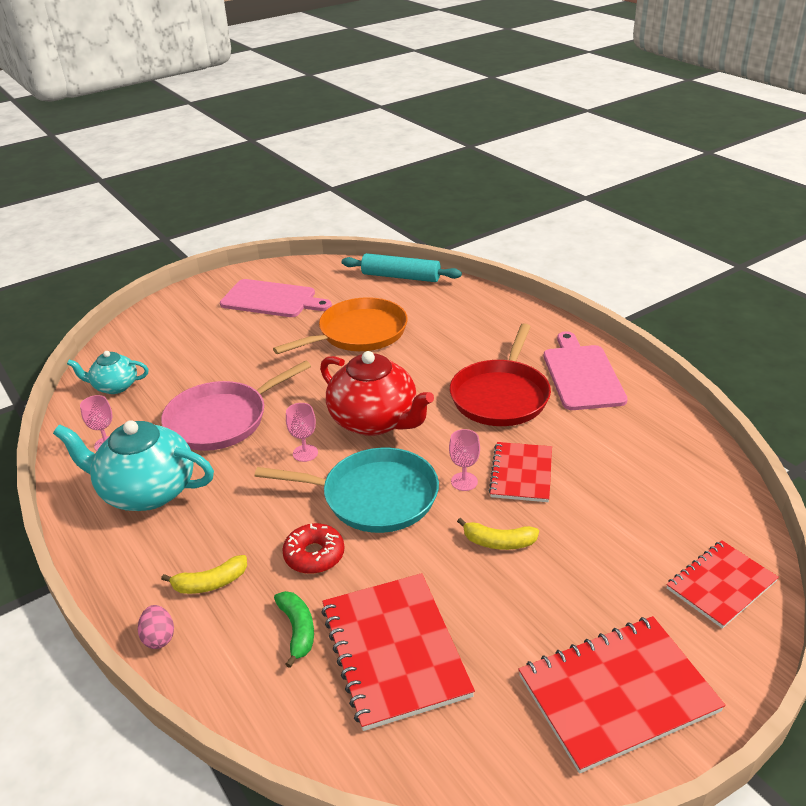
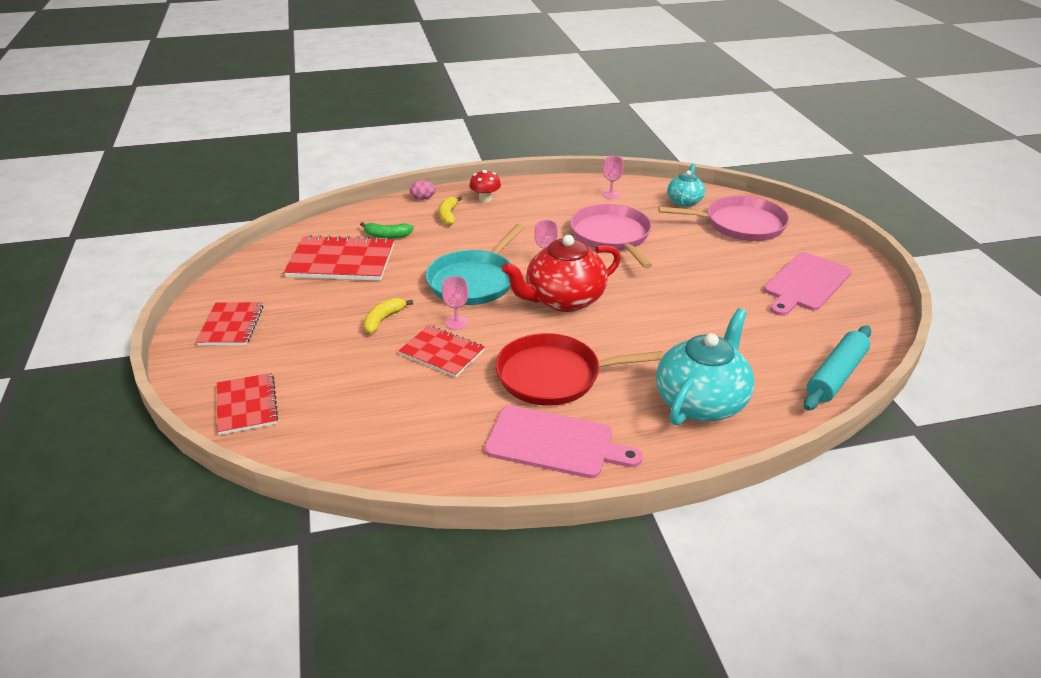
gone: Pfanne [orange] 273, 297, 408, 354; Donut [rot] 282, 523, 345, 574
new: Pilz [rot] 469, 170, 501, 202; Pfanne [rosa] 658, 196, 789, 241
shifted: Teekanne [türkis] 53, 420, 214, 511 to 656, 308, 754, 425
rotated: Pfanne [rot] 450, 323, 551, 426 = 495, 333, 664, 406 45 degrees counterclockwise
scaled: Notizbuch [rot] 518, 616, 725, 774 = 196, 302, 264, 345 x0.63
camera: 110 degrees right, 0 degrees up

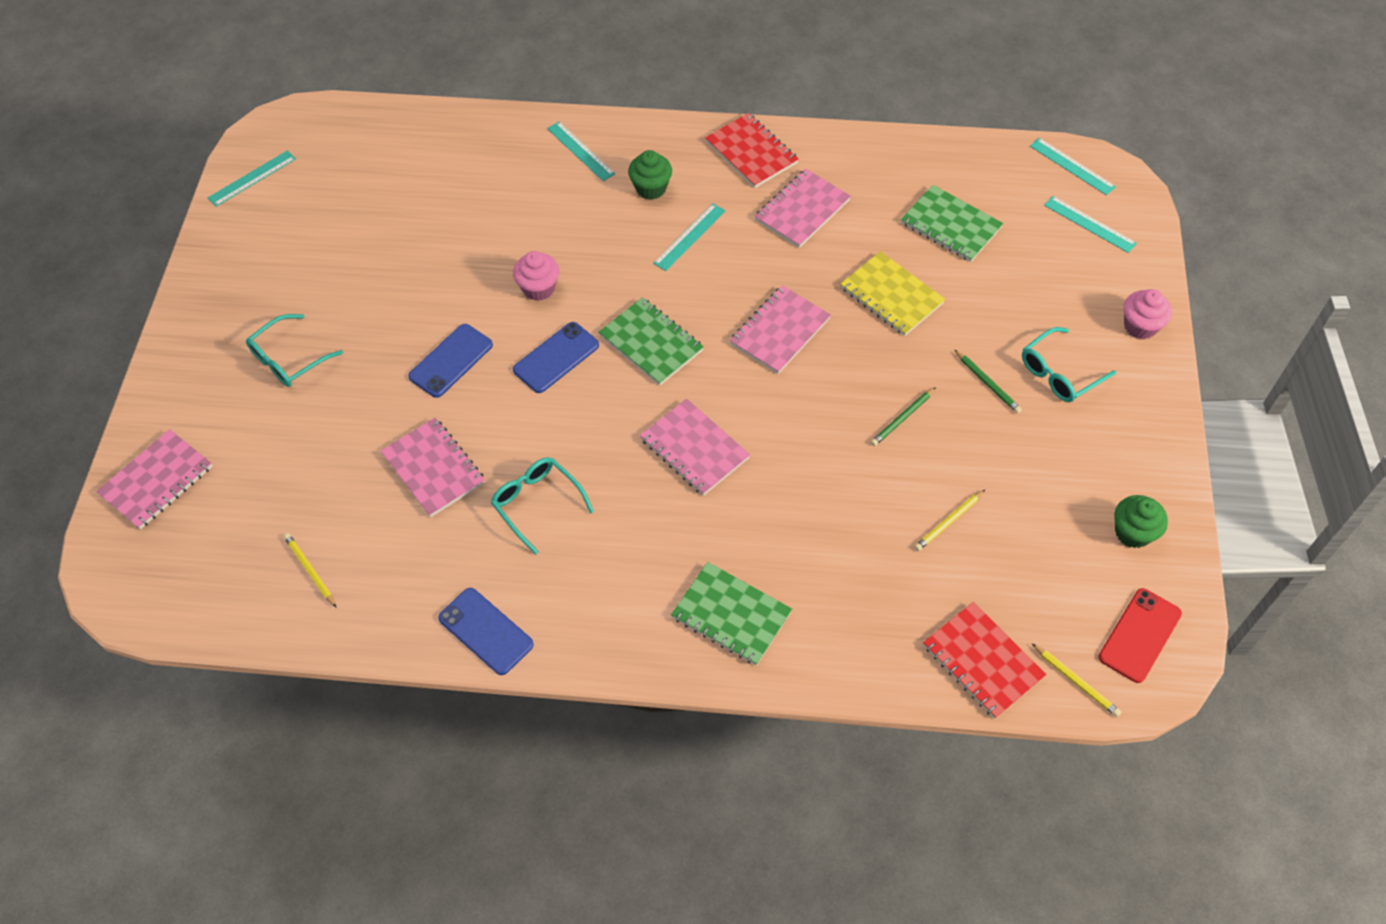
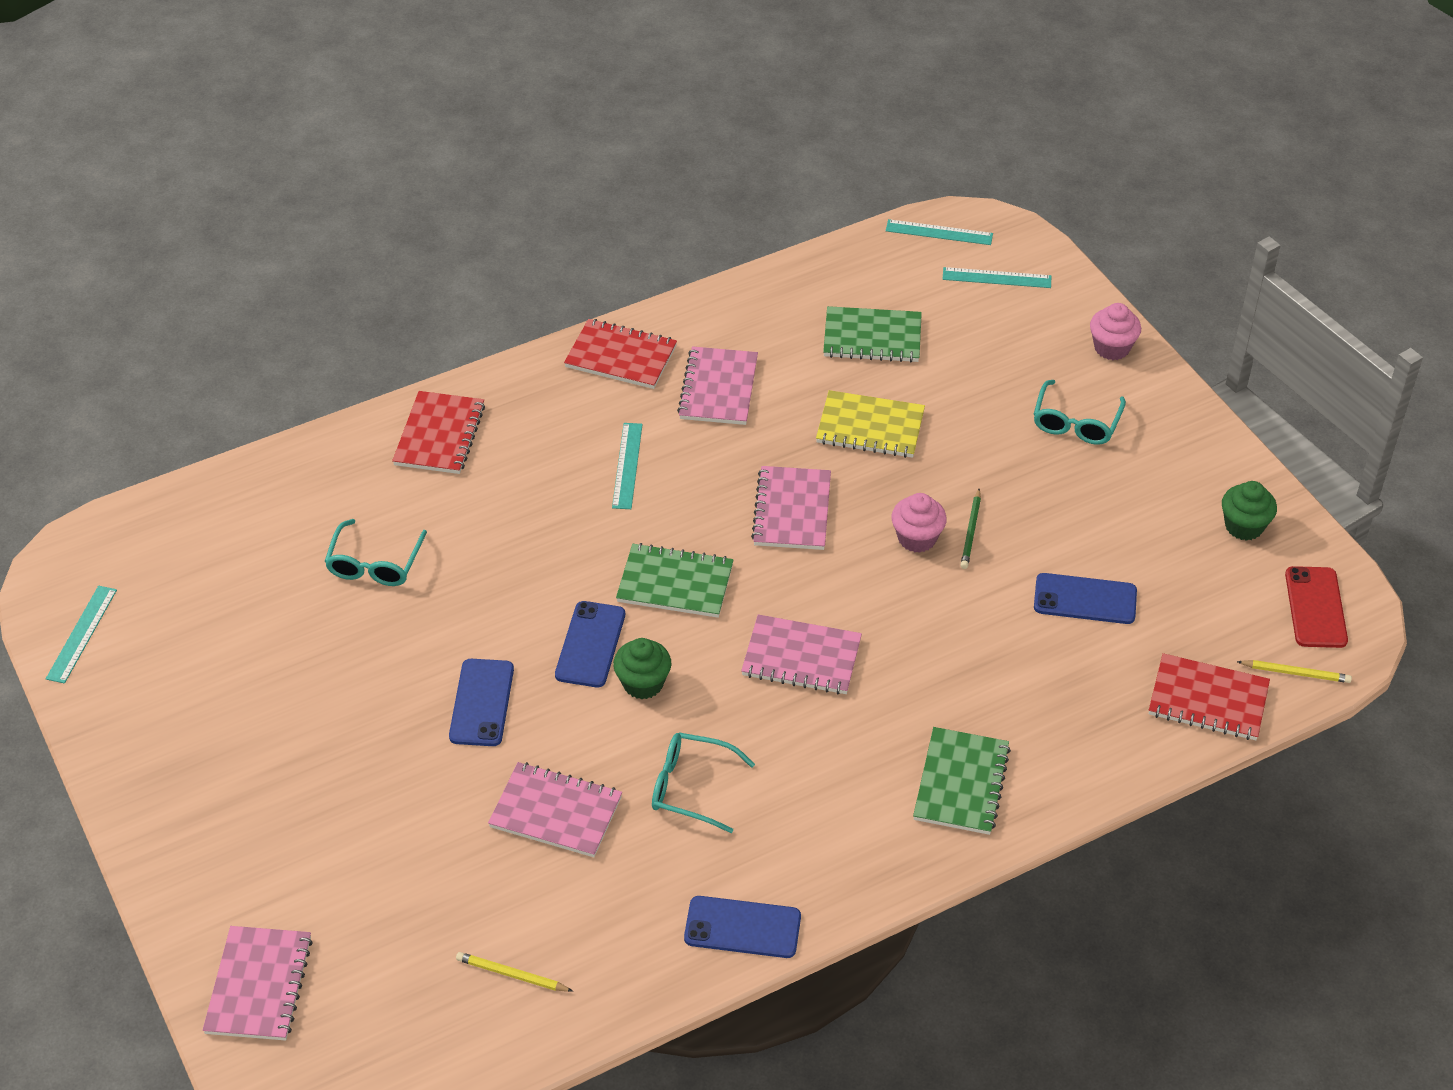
gone: Bleistift [grün] 954, 349, 1022, 414
shifted: Brille [türkis] 246, 314, 343, 387 to 324, 519, 427, 586; Muffin [rosa] 513, 251, 559, 301 to 892, 493, 947, 553; Muffin [grün] 628, 150, 672, 200 to 613, 638, 671, 699
swapped: Lineal [türkis] 547, 121, 615, 181 to Notizbuch [rot] 392, 391, 485, 474; Bleistift [gelb] 914, 489, 986, 551 to Handy [blau] 1034, 573, 1137, 624
rotated: Notizbuch [grün] 671, 562, 792, 666 = 913, 727, 1011, 835 75 degrees counterclockwise
camera: 35 degrees left, 10 degrees down

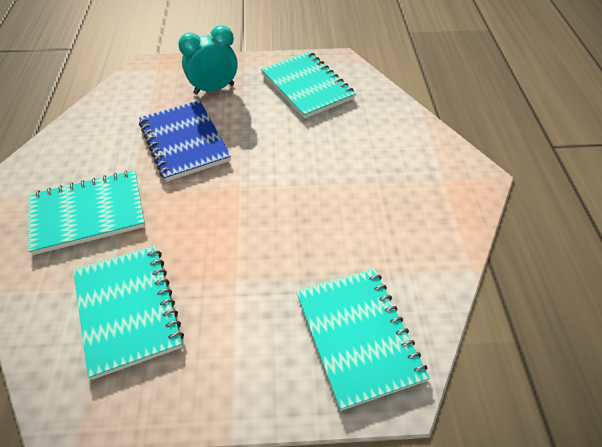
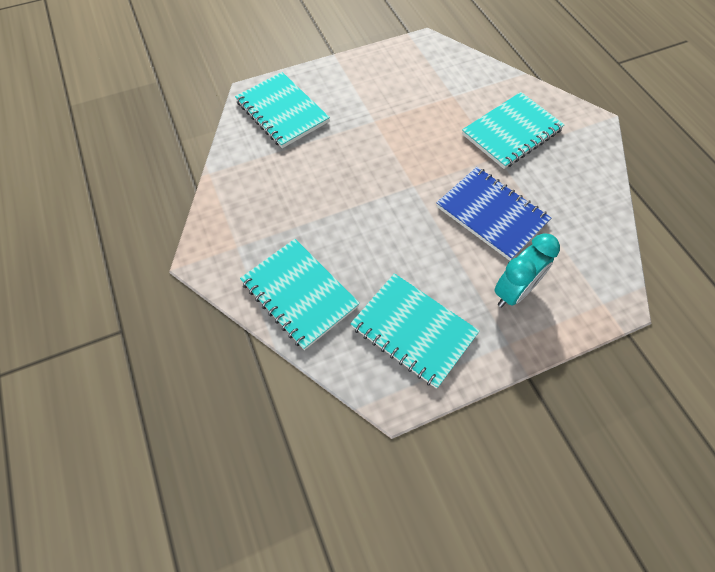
shifted: Notizbuch [türkis] 73, 245, 184, 380 to 240, 239, 360, 350
camera: 160 degrees right, 10 degrees up

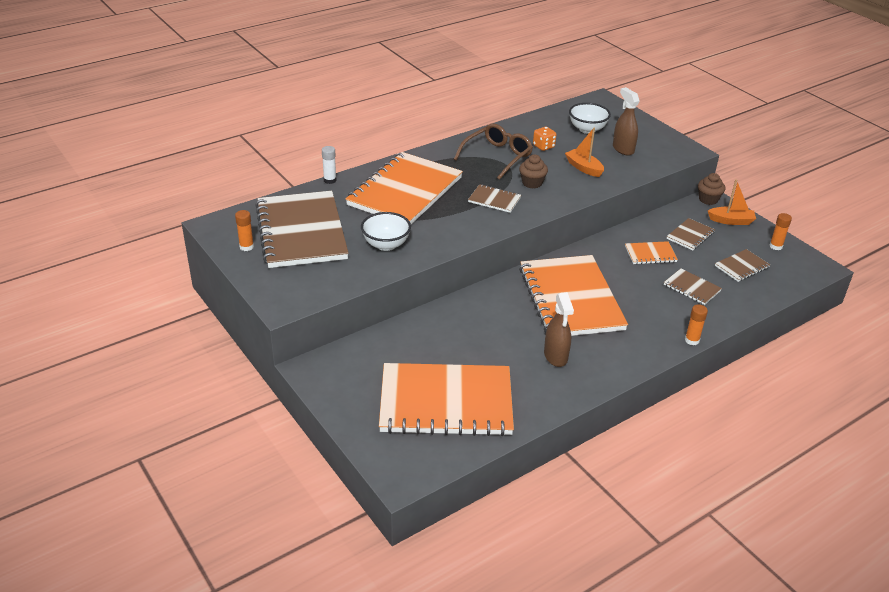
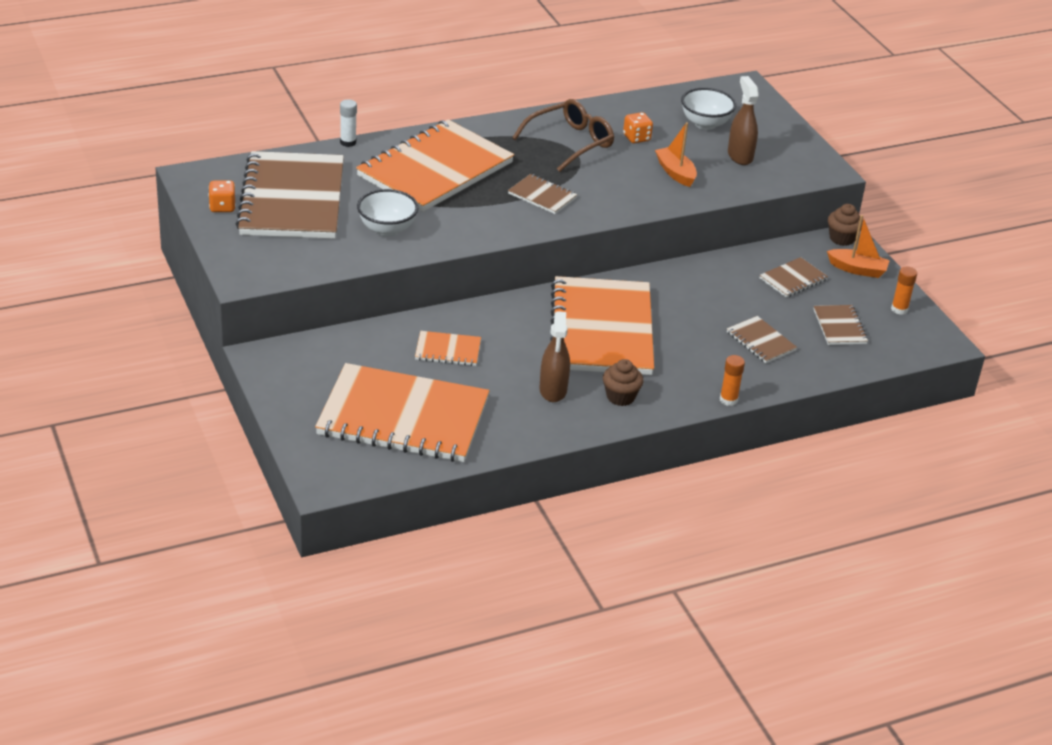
shifted: Muffin [braun] 519, 155, 548, 188 to 603, 359, 643, 406; Notizbuch [orange] 625, 241, 678, 264 to 415, 331, 481, 366
swapped: Klebestift [orange] 235, 210, 254, 251 to Spielwürfel [orange] 208, 180, 236, 212
rotated: Notizbuch [braun] 715, 249, 770, 282 = 814, 305, 868, 345 75 degrees counterclockwise
camera: 10 degrees right, 0 degrees up

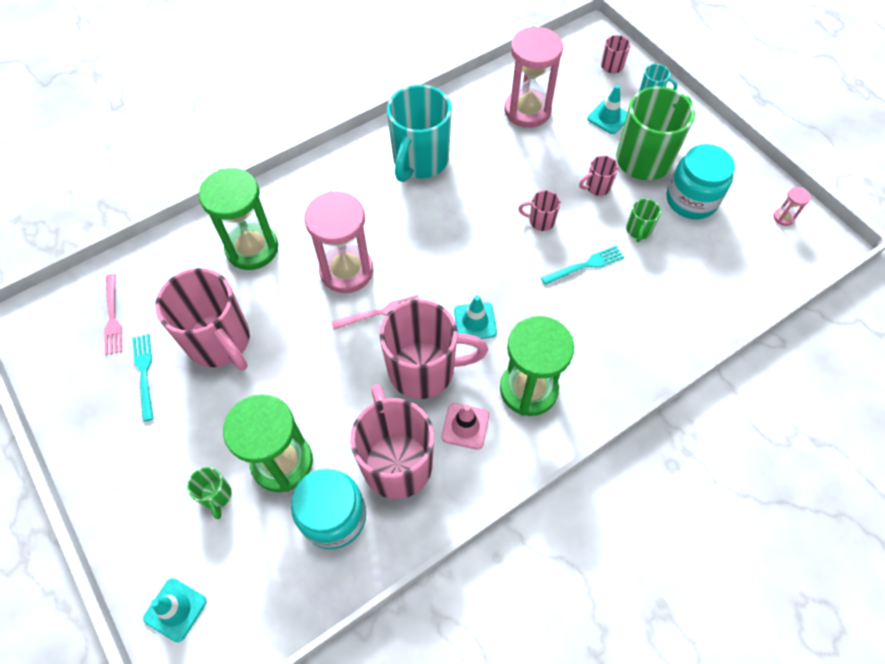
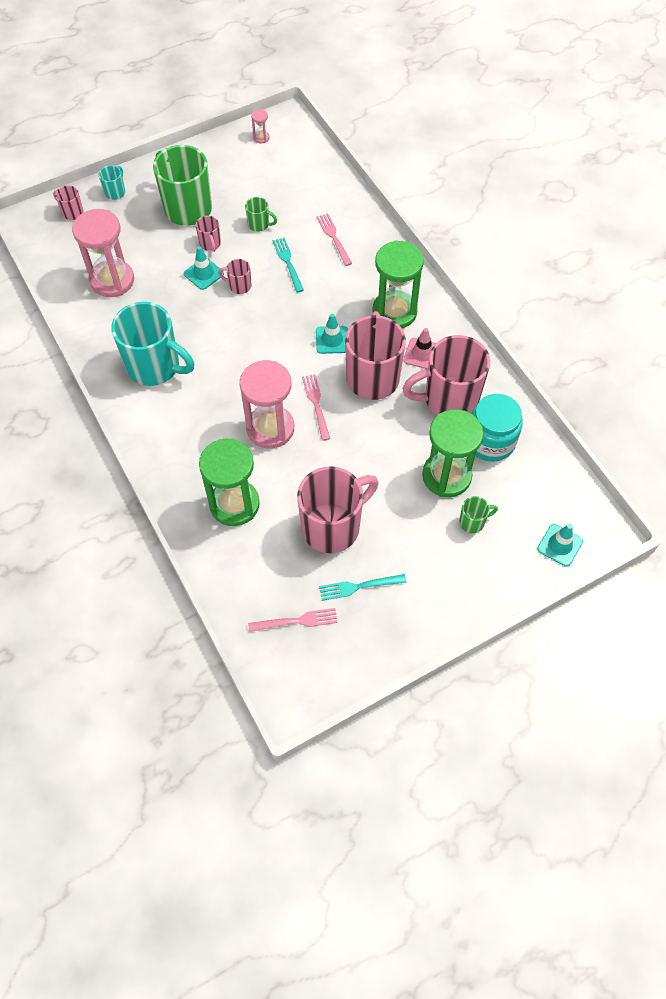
gone: Einmachglas [türkis] 666, 144, 735, 219
new: Gabel [rosa] 317, 213, 352, 266
shifted: Leitkegel [türkis] 587, 85, 627, 134 to 184, 246, 224, 290
rotated: Tasse [rosa] 518, 190, 561, 231 = 218, 259, 252, 294 90 degrees clockwise
camera: 85 degrees left, 0 degrees up

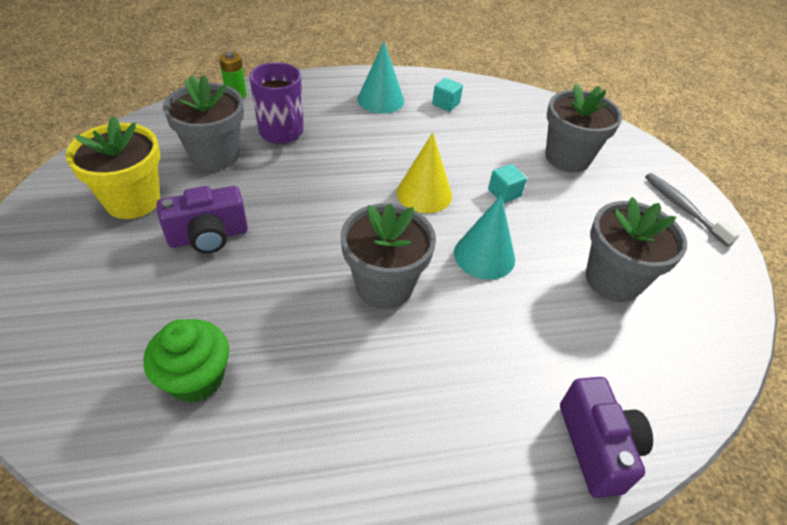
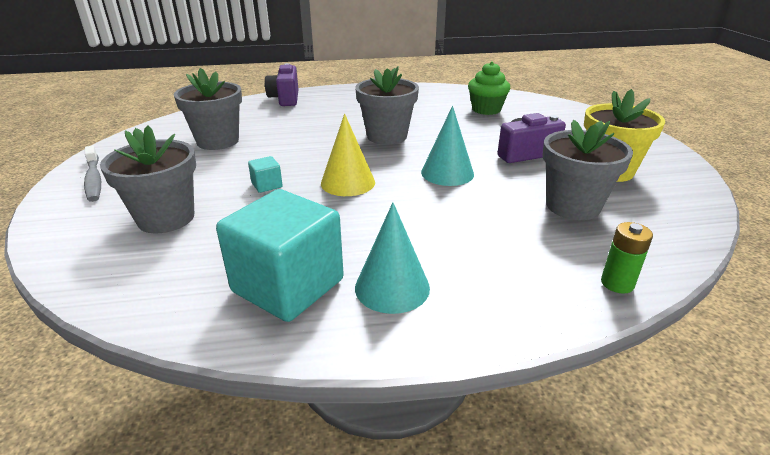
gone: Tasse [lila] 249, 62, 303, 144
shifted: Kegel [türkis] 454, 195, 515, 280 to 421, 106, 474, 186
scaled: Kubus [türkis] 432, 78, 463, 112 = 216, 189, 344, 322 x2.43
camera: 175 degrees left, 15 degrees down

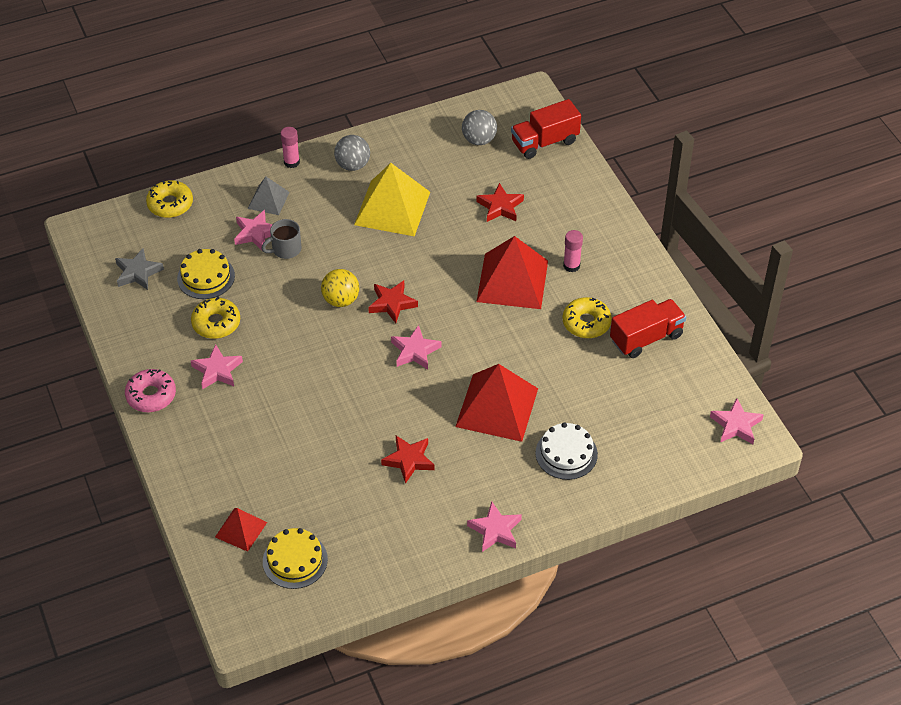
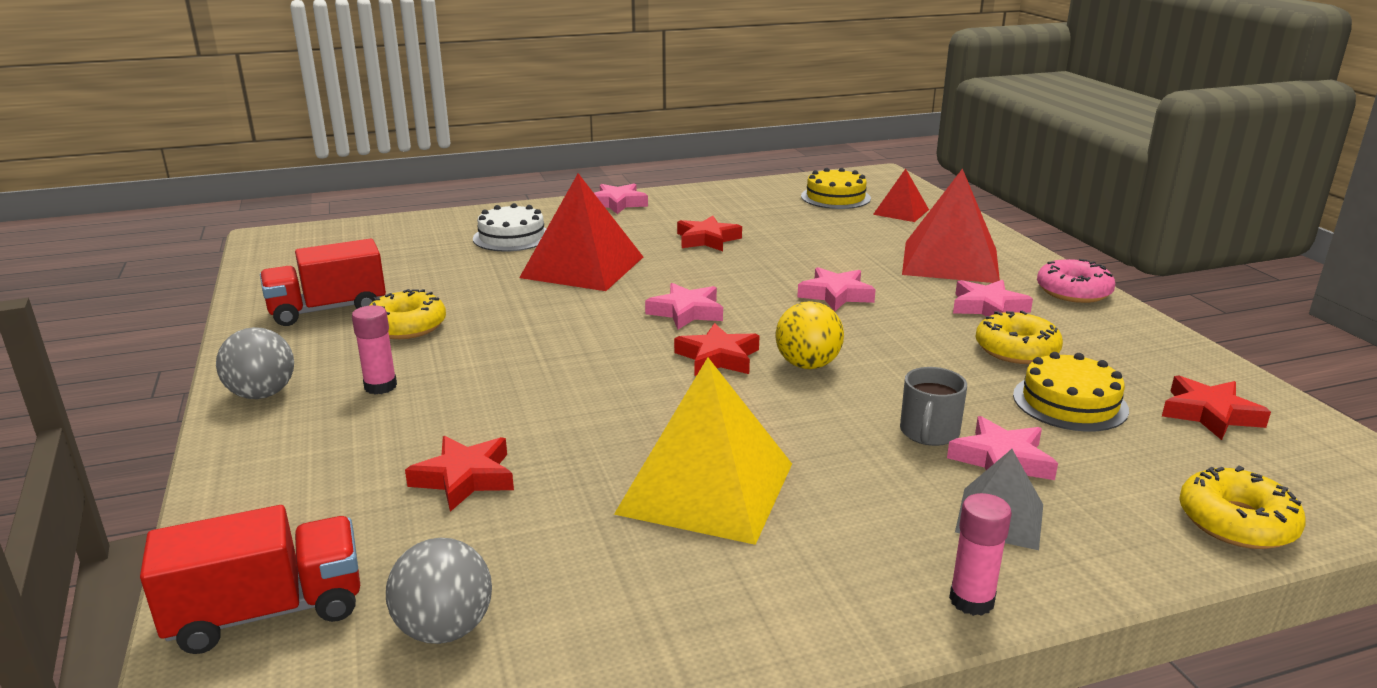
shifted: Ball [grau] 334, 135, 370, 171 to 216, 327, 294, 399; Pyramide [rot] 476, 236, 548, 309 to 902, 168, 1000, 283; Stern [rosa] 710, 398, 764, 444 to 797, 267, 876, 311
repainted: Stern [grau] 115, 248, 164, 290 to Stern [rot] 1162, 376, 1271, 440
rotated: Tasse [grau] 261, 219, 301, 259 = 900, 367, 967, 446 135 degrees clockwise
camera: 175 degrees left, 25 degrees down

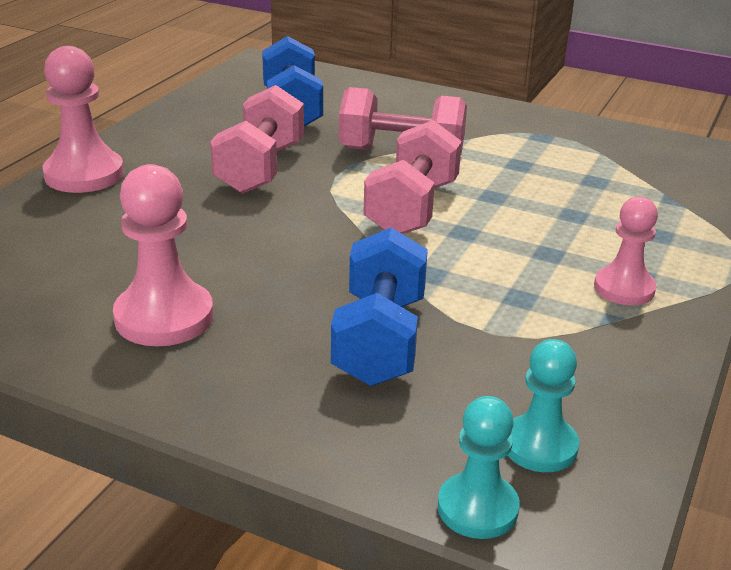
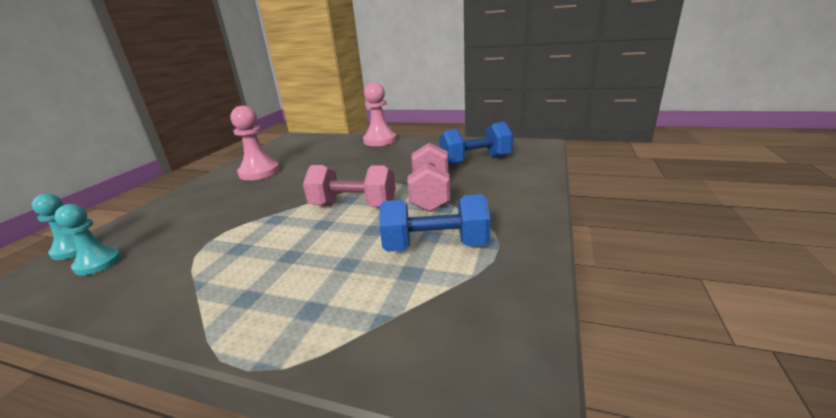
gone: Hantel [rosa] 210, 85, 304, 194; Bauer [rosa] 594, 196, 658, 305
shifted: Hantel [blau] 331, 228, 428, 386 to 379, 194, 490, 252
camera: 85 degrees right, 5 degrees down

